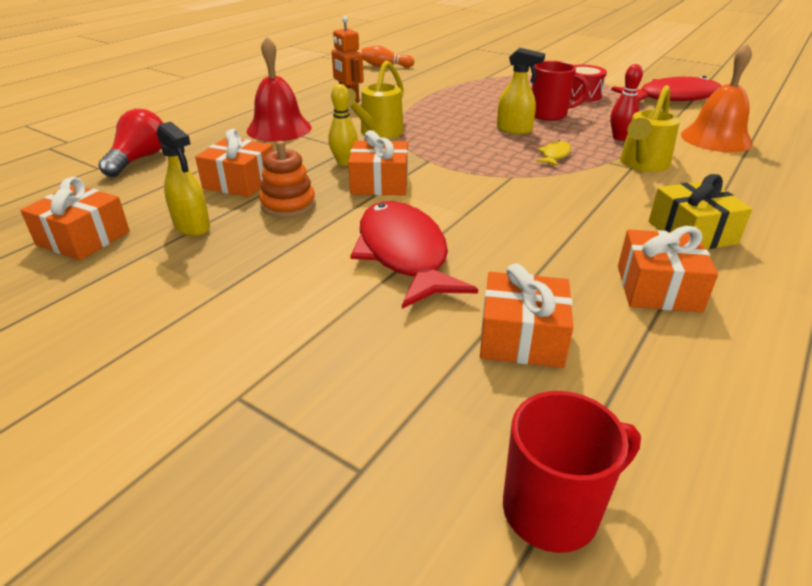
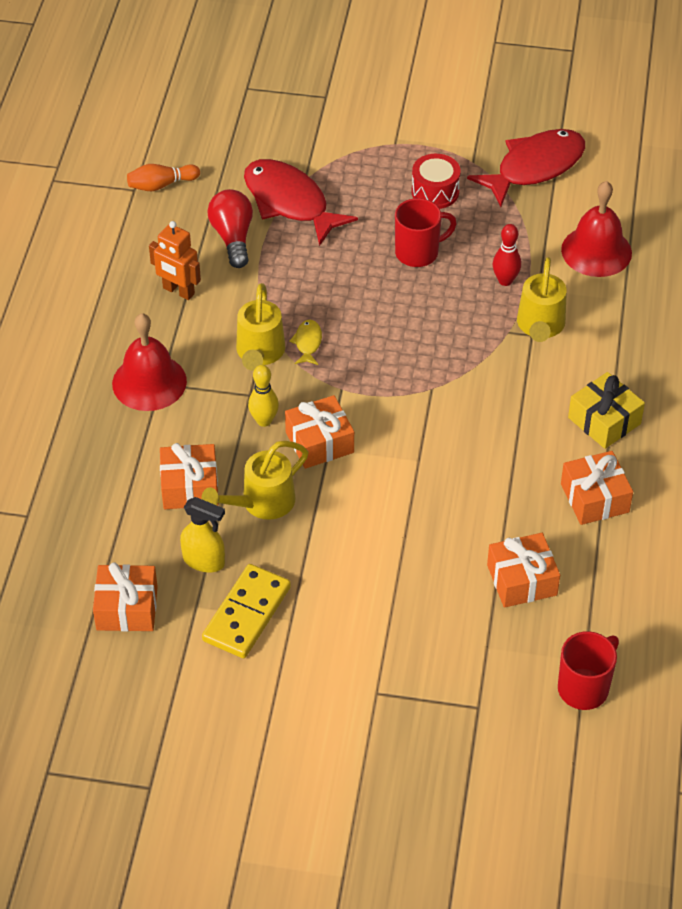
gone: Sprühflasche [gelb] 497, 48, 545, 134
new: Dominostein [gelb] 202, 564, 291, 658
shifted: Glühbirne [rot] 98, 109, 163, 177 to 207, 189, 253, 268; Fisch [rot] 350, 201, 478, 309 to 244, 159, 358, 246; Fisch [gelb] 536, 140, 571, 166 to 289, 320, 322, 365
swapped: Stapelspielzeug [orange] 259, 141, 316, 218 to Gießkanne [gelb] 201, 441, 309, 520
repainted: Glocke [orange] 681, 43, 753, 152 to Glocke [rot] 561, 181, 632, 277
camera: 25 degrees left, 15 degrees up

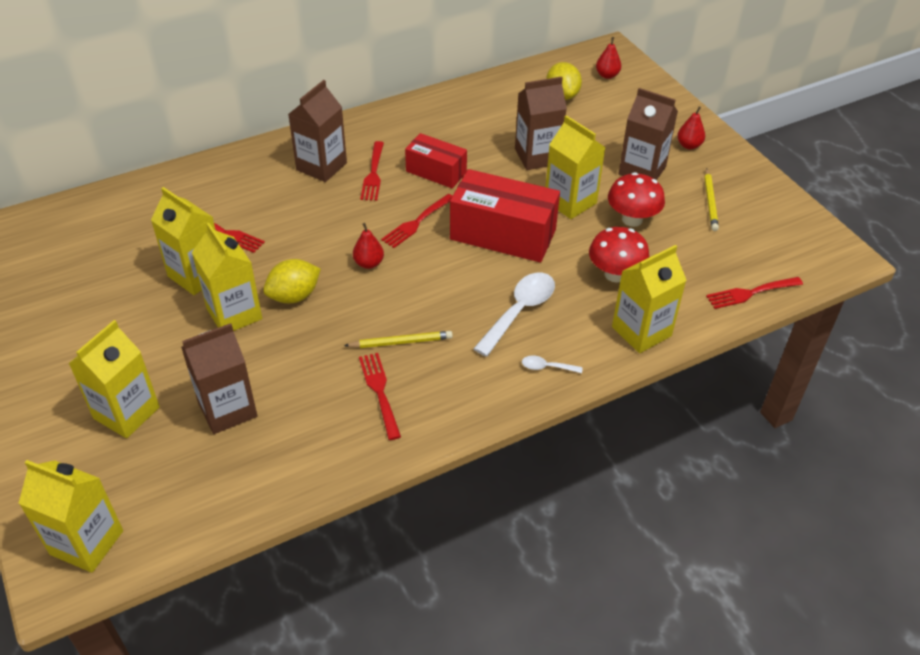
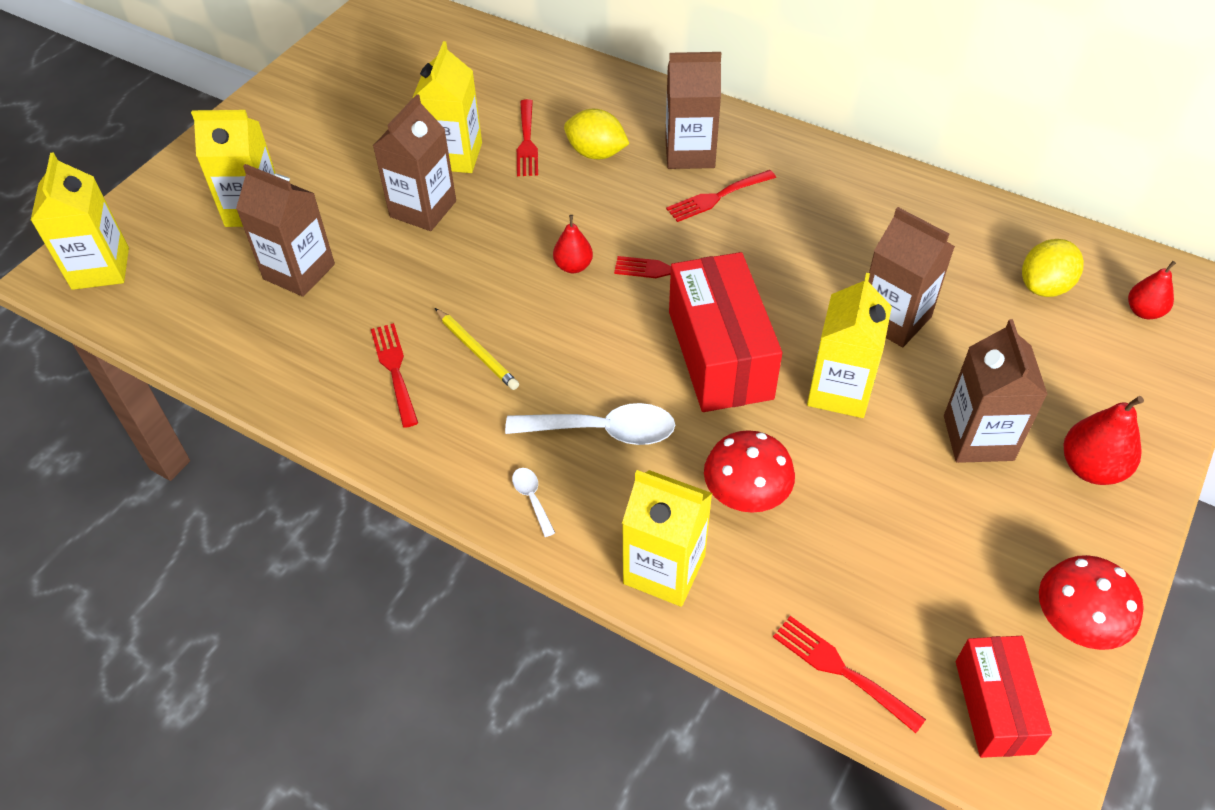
gone: Bleistift [gelb] 704, 168, 719, 231
shifted: Zitrone [gelb] 263, 259, 321, 303 to 564, 109, 629, 159; Schachtel [rot] 405, 133, 467, 188 to 956, 636, 1052, 758; Pilz [rot] 608, 172, 665, 227 to 1039, 555, 1143, 650
repainted: Getränkekarton [gelb] 192, 223, 262, 331 to Getränkekarton [braun] 373, 94, 456, 231
rotated: Gabel [rot] 359, 353, 401, 440 = 371, 323, 418, 428 60 degrees counterclockwise
scaled: Birne [rot] 677, 107, 705, 150 = 1063, 396, 1144, 485 x1.54
camera: 60 degrees right, 5 degrees up

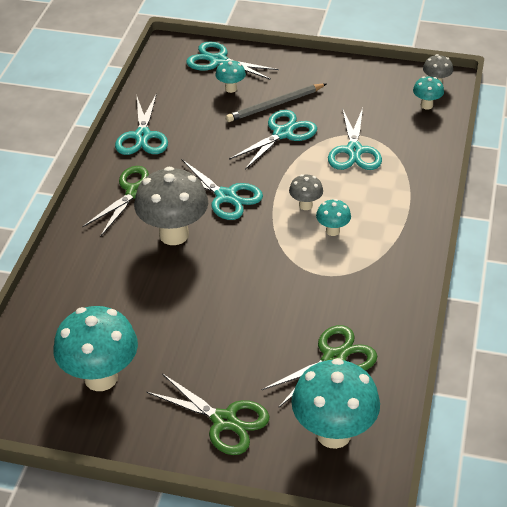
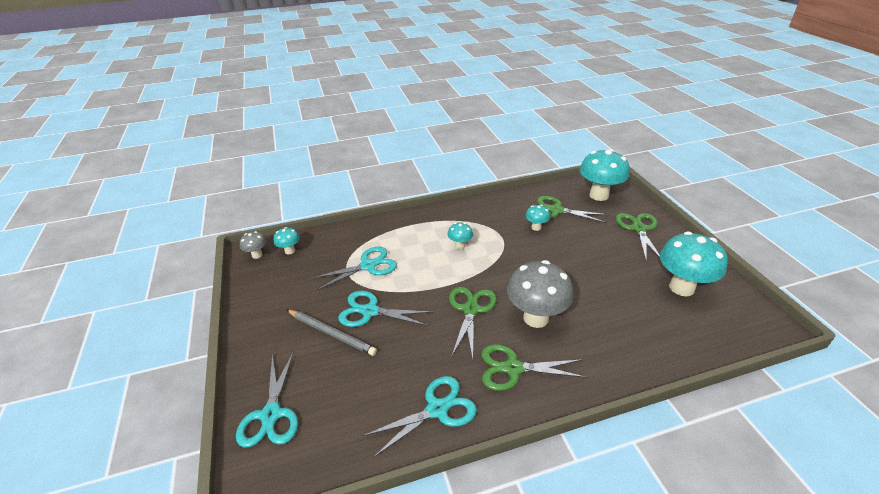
gone: Pilz [grau] 289, 174, 323, 210
shifted: Pilz [türkis] 215, 59, 246, 93 to 525, 205, 550, 231
repainted: Schere [türkis] 182, 160, 263, 220 to Schere [grün] 449, 287, 497, 359
camera: 120 degrees left, 5 degrees down

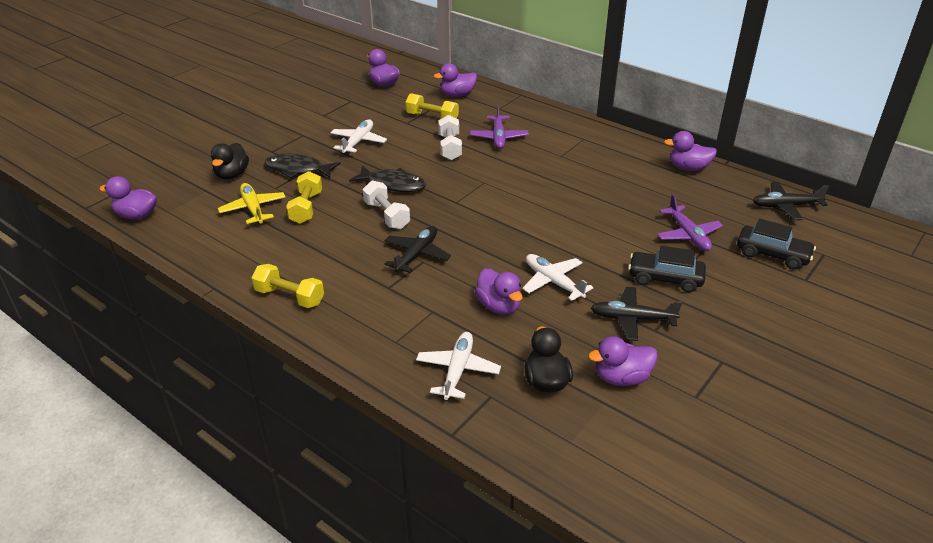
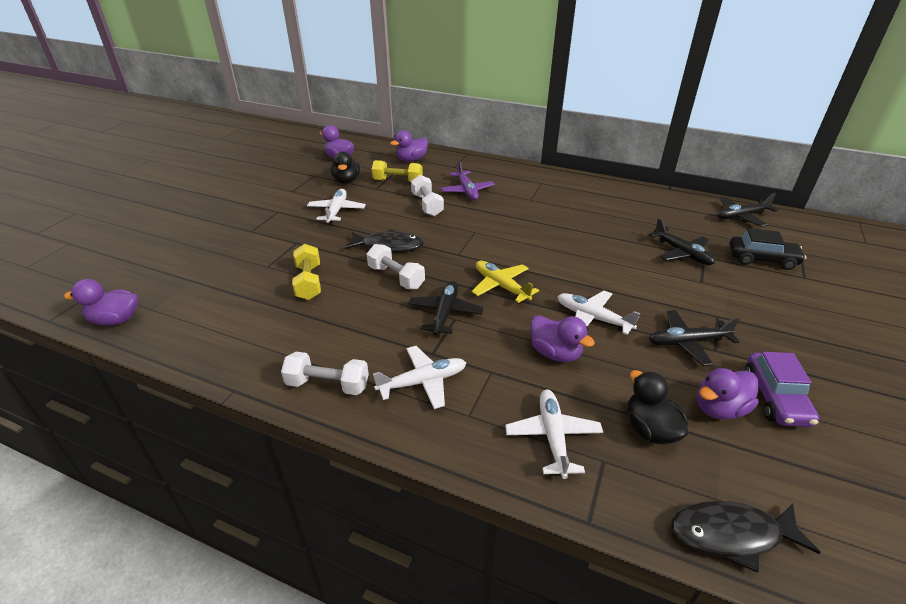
gone: Auto [schwarz] 628, 246, 706, 292; Ente [lila] 664, 131, 717, 171
new: Flugzeug [weiß] 373, 346, 466, 409; Auto [lila] 745, 352, 819, 427
shifted: Ente [schwarz] 211, 143, 249, 179 to 331, 152, 360, 184; Flugzeug [gelb] 218, 183, 286, 224 to 472, 260, 539, 303; Fisch [schwarz] 265, 154, 340, 178 to 671, 501, 821, 573
repainted: Hantel [gelb] 251, 264, 324, 308 to Hantel [weiß] 281, 352, 369, 395; Flugzeug [lila] 657, 194, 723, 251 to Flugzeug [schwarz] 649, 218, 715, 265
camera: 15 degrees left, 0 degrees up

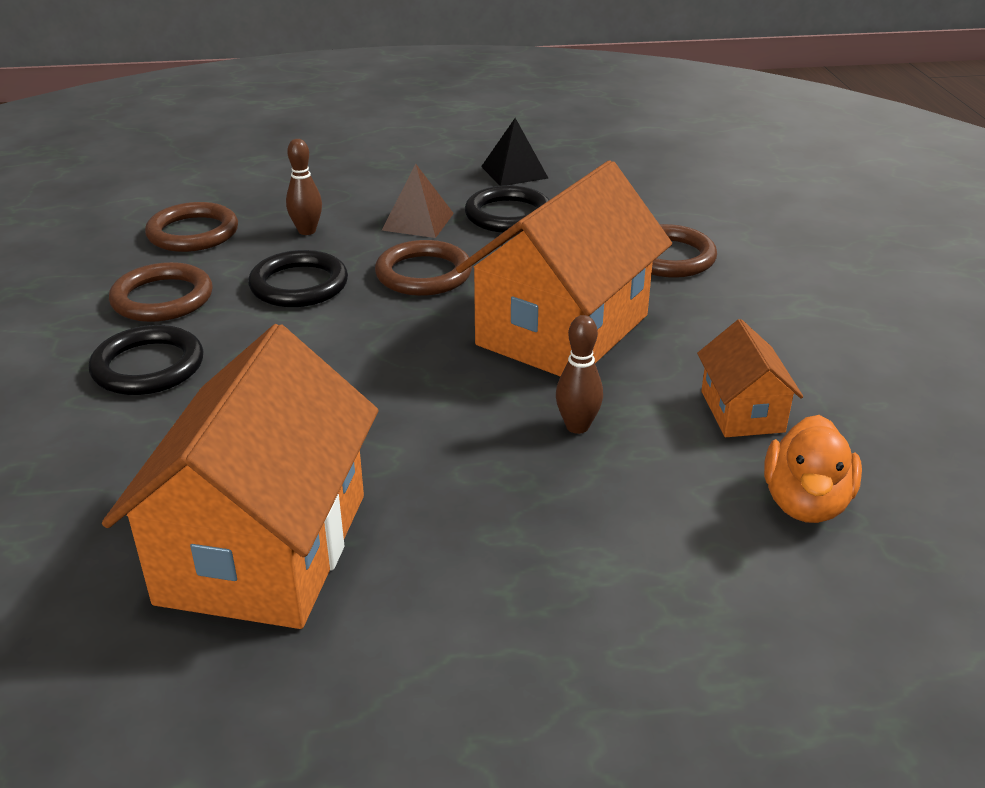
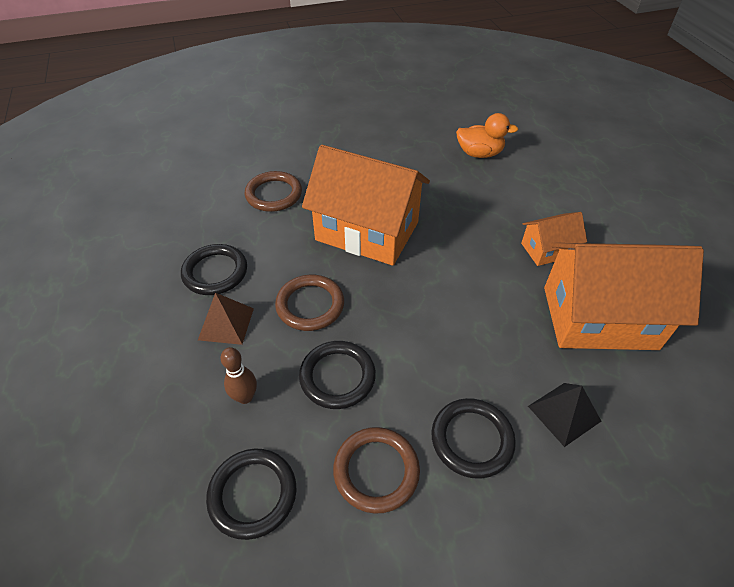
gone: Bowlingkegel [braun] 556, 315, 603, 434
shifted: Pyramide [schwarz] 481, 118, 548, 186 to 528, 383, 601, 447; Haus [orange] 697, 319, 803, 437 to 521, 212, 587, 266
repainted: Ring [braun] 145, 202, 238, 252 to Ring [schwarz] 206, 448, 296, 540
camera: 100 degrees left, 15 degrees up

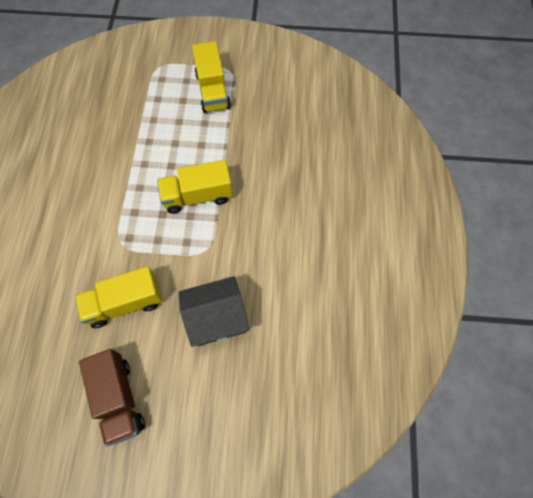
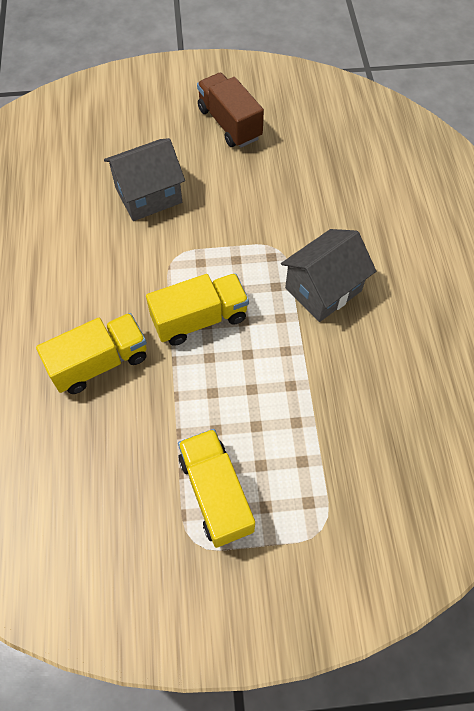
new: Haus [grau] 281, 229, 376, 322
shifted: Lastwagen [gelb] 75, 266, 162, 328 to 36, 313, 147, 394
camera: 170 degrees right, 5 degrees down

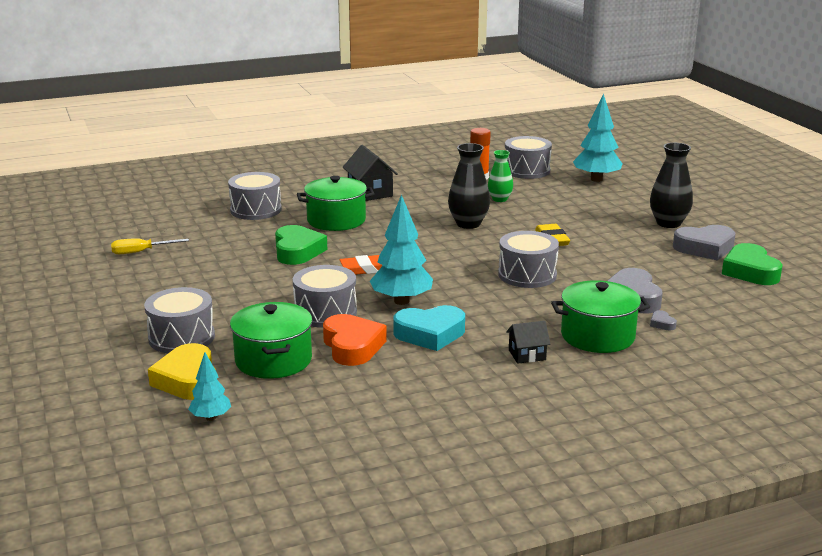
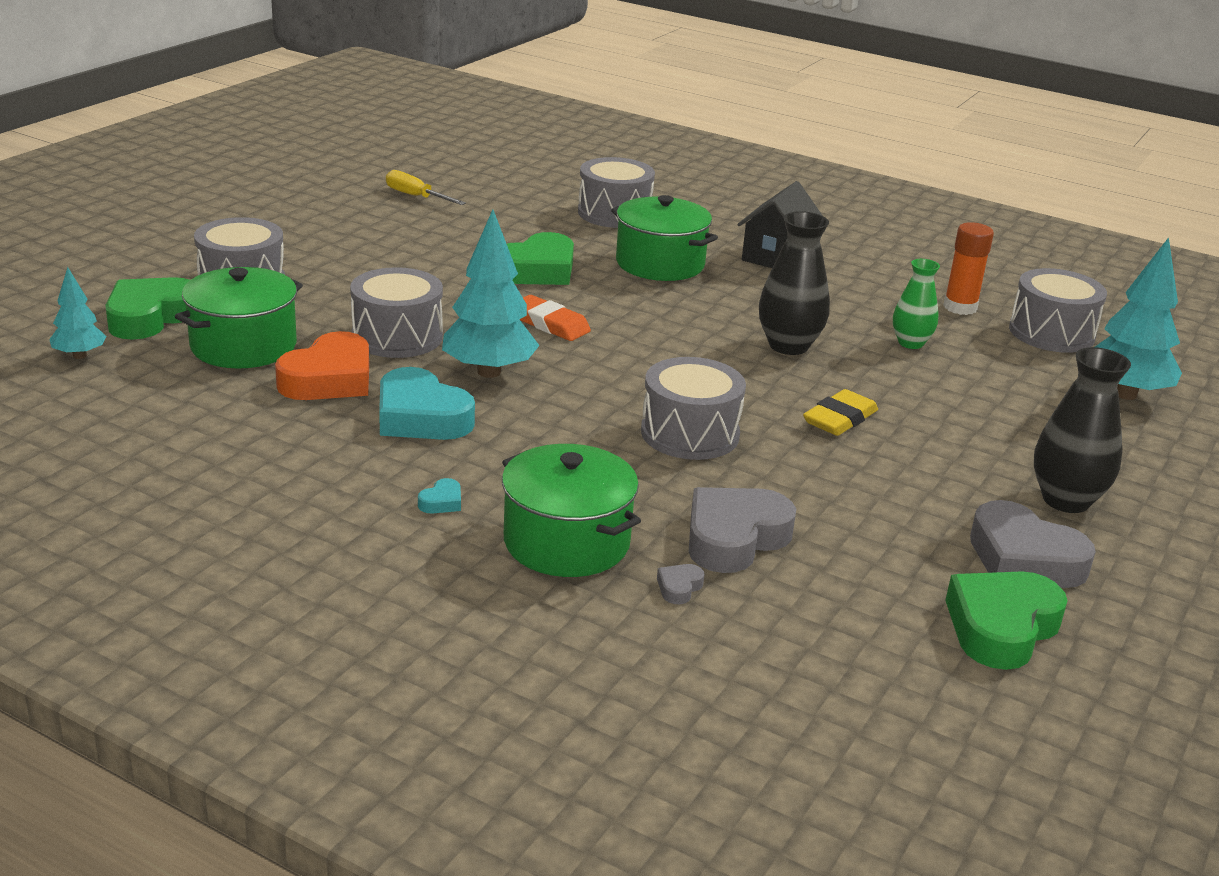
swapped: Haus [schwarz] 506, 321, 550, 364 to Herz [türkis] 418, 478, 461, 514
repainted: Herz [gelb] 148, 343, 216, 400 to Herz [grün] 105, 277, 190, 340
camera: 50 degrees right, 5 degrees up

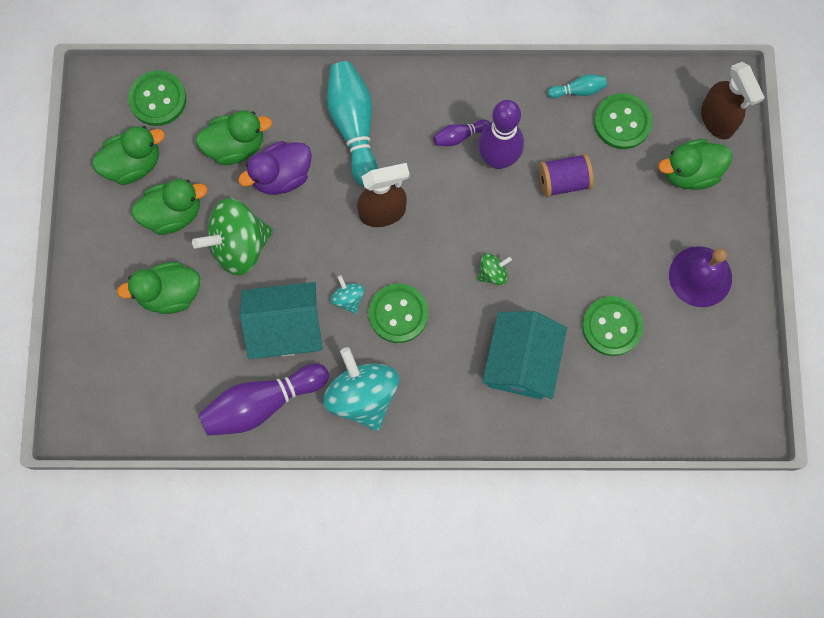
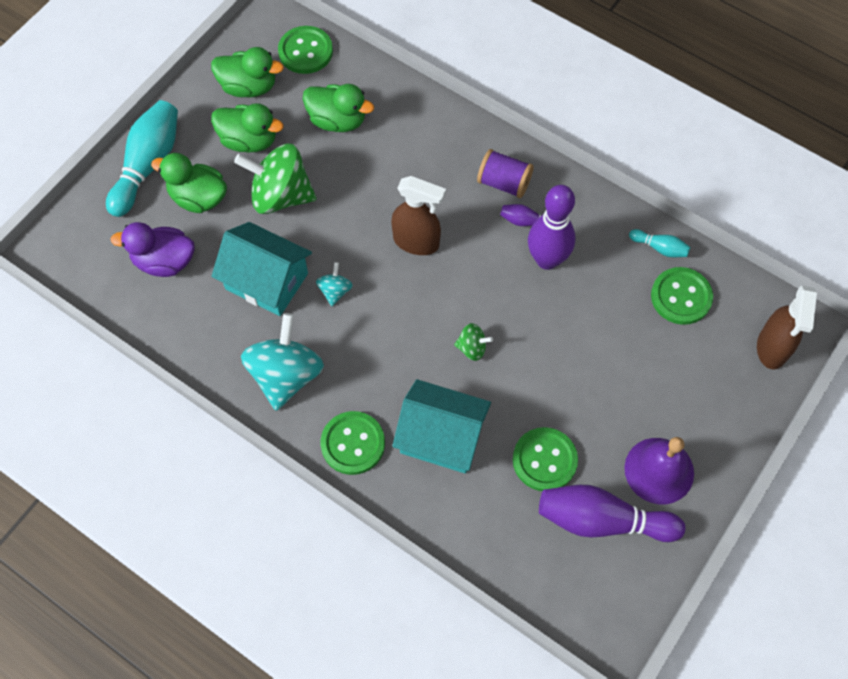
gone: Ente [grün] 659, 139, 732, 190
shifted: Bowlingkegel [lila] 198, 364, 329, 436 to 539, 485, 685, 542; Ente [lila] 238, 141, 312, 195 to 110, 222, 195, 277; Bowlingkegel [türkis] 327, 61, 378, 187 to 106, 100, 178, 217; Knopf [grün] 369, 284, 428, 343 to 321, 411, 385, 475; Garnrolle [lila] 539, 154, 594, 197 to 477, 149, 534, 198
rotated: Haus [türkis] 482, 311, 567, 399 = 392, 379, 491, 473 60 degrees clockwise
camera: 35 degrees right, 10 degrees down

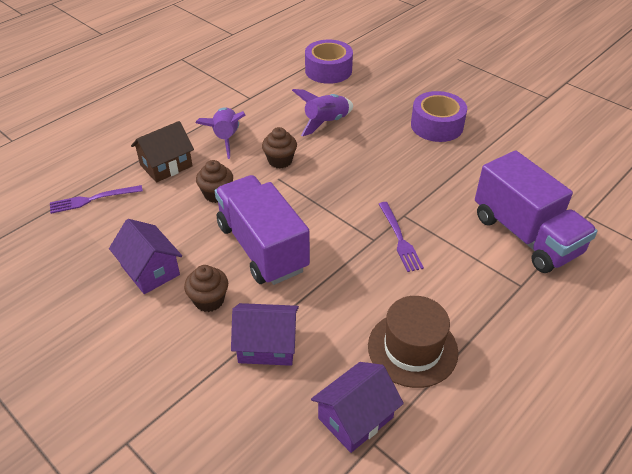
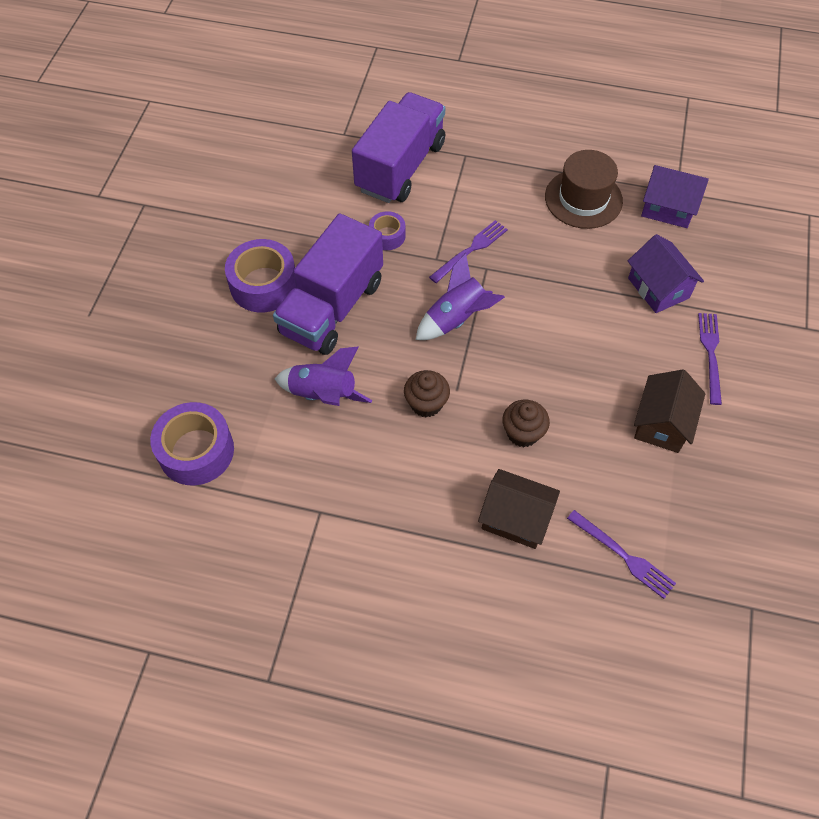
gone: Muffin [braun] 184, 265, 228, 312
new: Klebeband [lila] 369, 211, 406, 250; Gabel [lila] 698, 313, 722, 405
shifted: Rakete [lila] 196, 107, 245, 159 to 416, 253, 505, 340; Lastwagen [lila] 215, 175, 310, 285 to 273, 214, 383, 355
repainted: Haus [lila] 109, 219, 182, 294 to Haus [braun] 634, 369, 705, 453
camera: 120 degrees left, 15 degrees up

